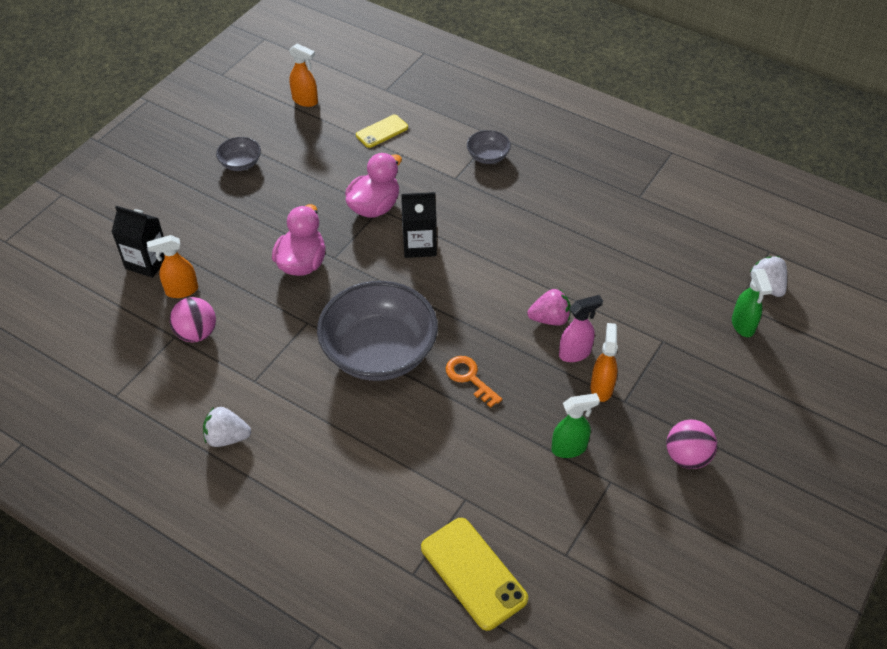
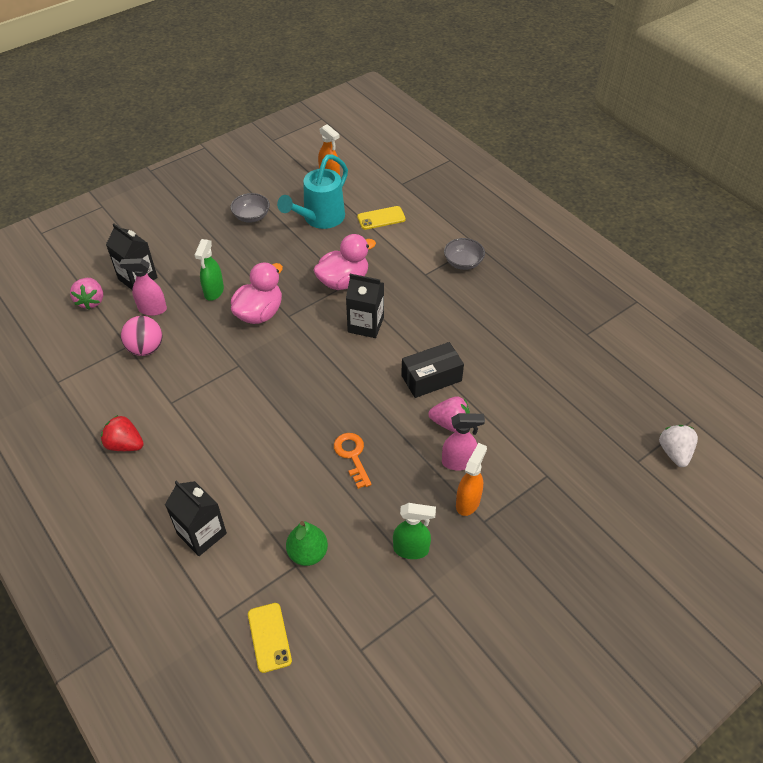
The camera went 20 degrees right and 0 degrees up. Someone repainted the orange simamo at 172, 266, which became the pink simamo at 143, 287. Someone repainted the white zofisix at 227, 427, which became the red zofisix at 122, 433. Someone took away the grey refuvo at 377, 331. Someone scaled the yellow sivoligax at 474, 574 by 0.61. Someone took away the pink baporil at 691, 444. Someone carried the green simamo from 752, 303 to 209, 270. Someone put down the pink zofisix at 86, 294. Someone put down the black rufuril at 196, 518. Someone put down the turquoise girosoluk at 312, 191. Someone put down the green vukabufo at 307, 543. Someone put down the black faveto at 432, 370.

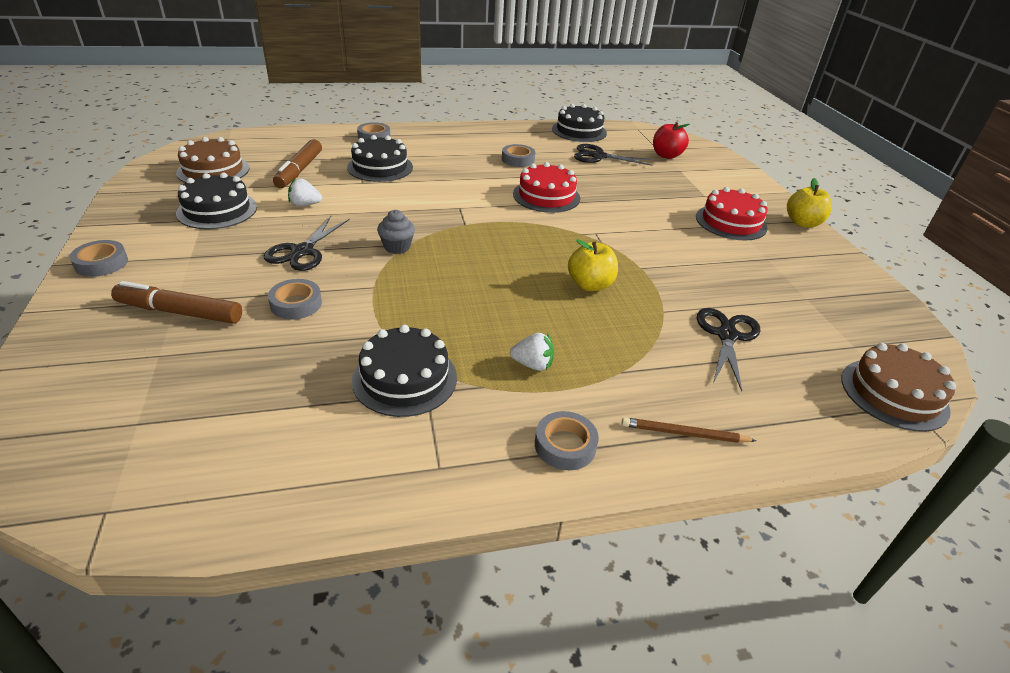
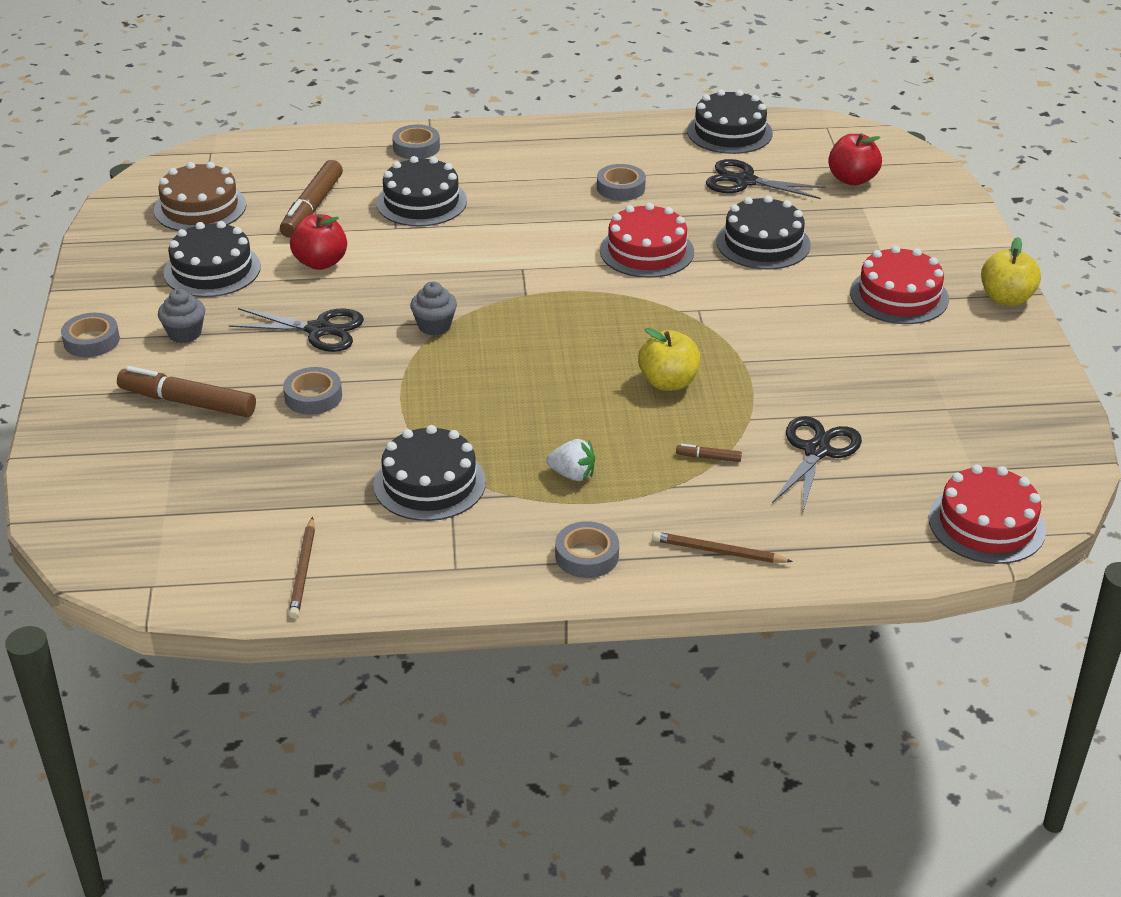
The camera went 10 degrees right and 0 degrees up. Someone rotated the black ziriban at 307, 243 by 105 degrees counterclockwise. Someone swapped the white zofisix at 305, 192 for the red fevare at 318, 242. Someone repainted the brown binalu at 898, 387, which became the red binalu at 987, 514. Someone put down the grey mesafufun at 181, 316. Someone put down the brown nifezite at 302, 568. Someone put down the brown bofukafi at 709, 453. Someone put down the black binalu at 764, 232.

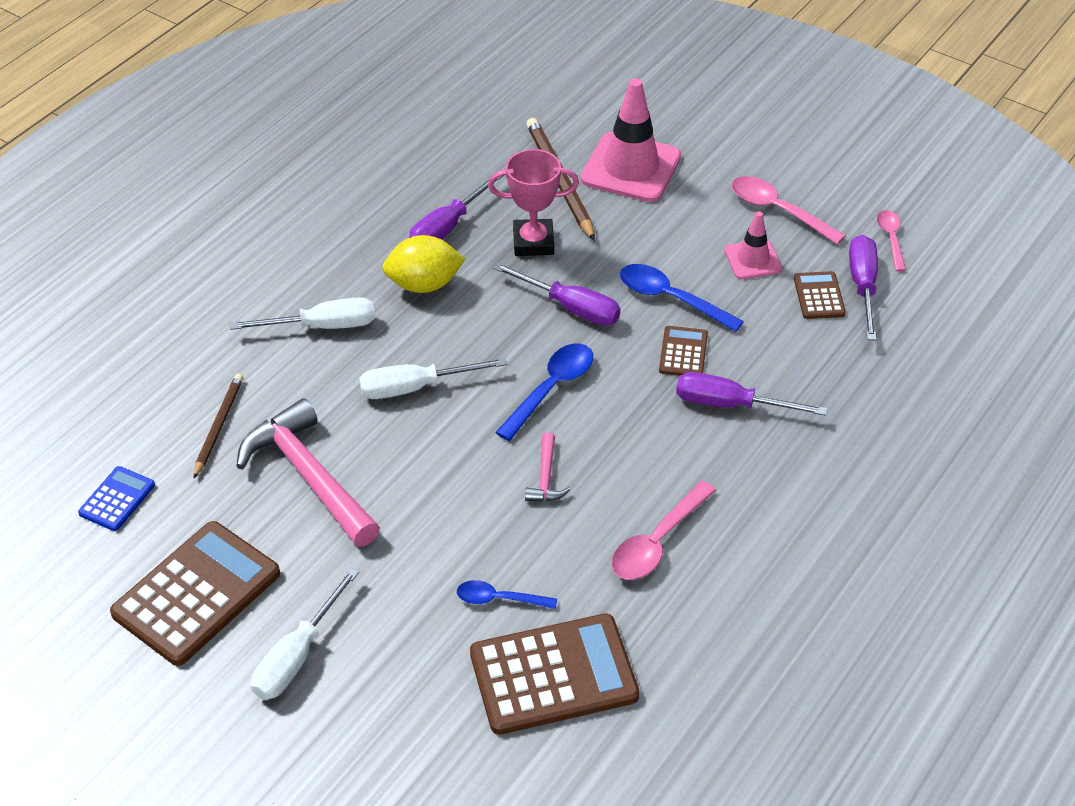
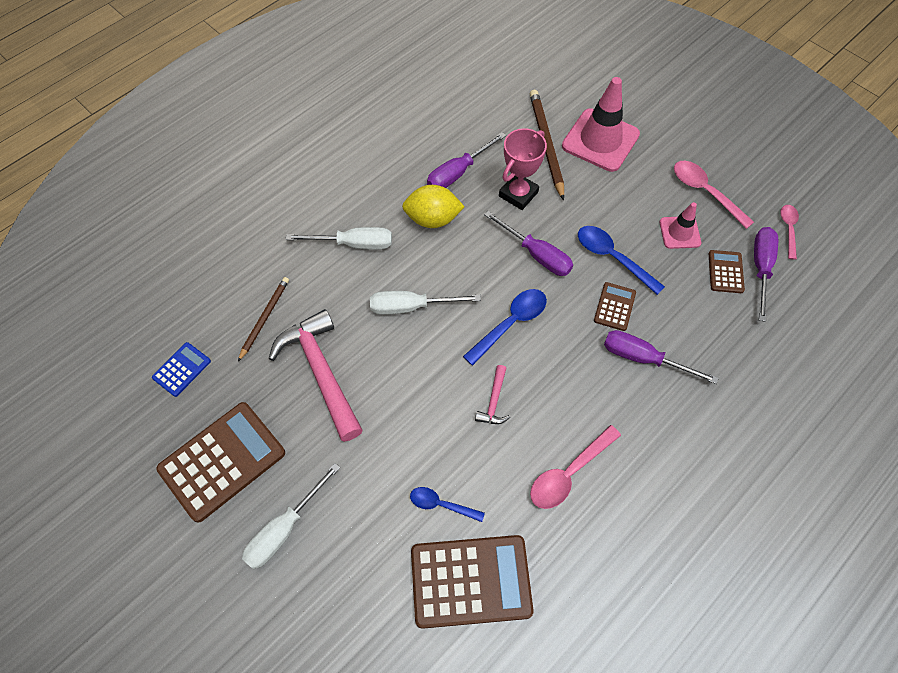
The camera went 10 degrees right and 15 degrees up. Someone rotated the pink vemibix at 533, 202 by 60 degrees counterclockwise.

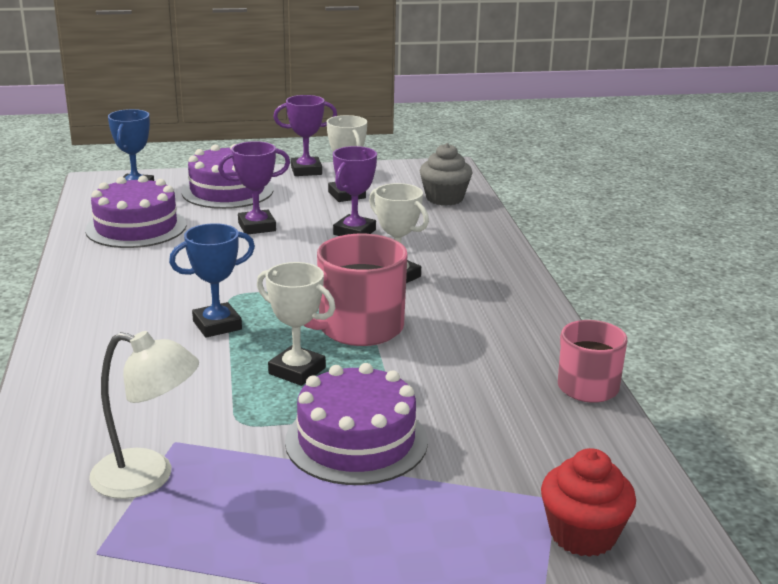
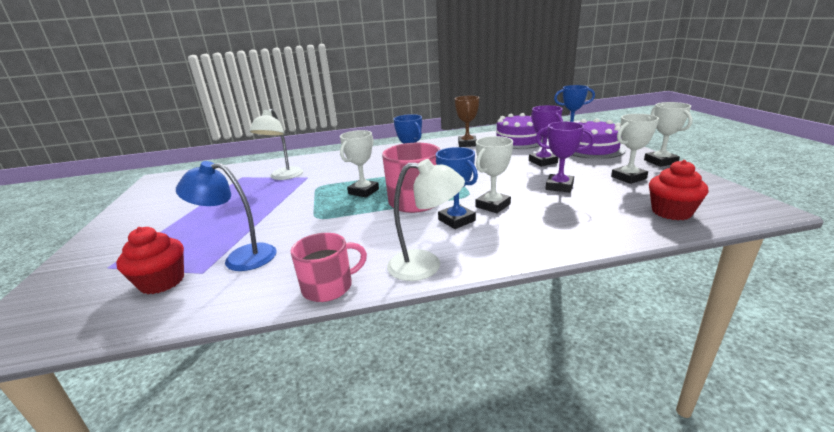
The camera went 90 degrees right and 0 degrees up. Someone repainted the purple vemibix at 305, 135, which became the white vemibix at 668, 134. Someone took away the purple binalu at 356, 424. Someone repainted the grey mesafufun at 446, 174, which became the red mesafufun at 679, 190. Someone put down the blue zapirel at 226, 216. Someone put down the white zapirel at 426, 220. Someone put down the blue vemibix at 457, 188. Someone put down the brown vemibix at 467, 121.

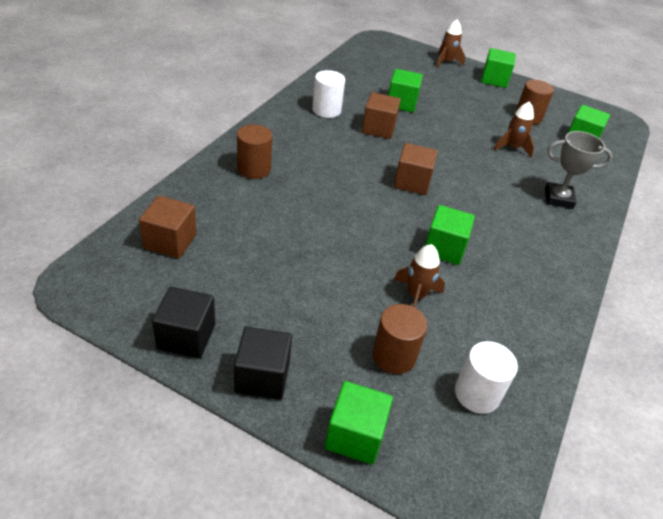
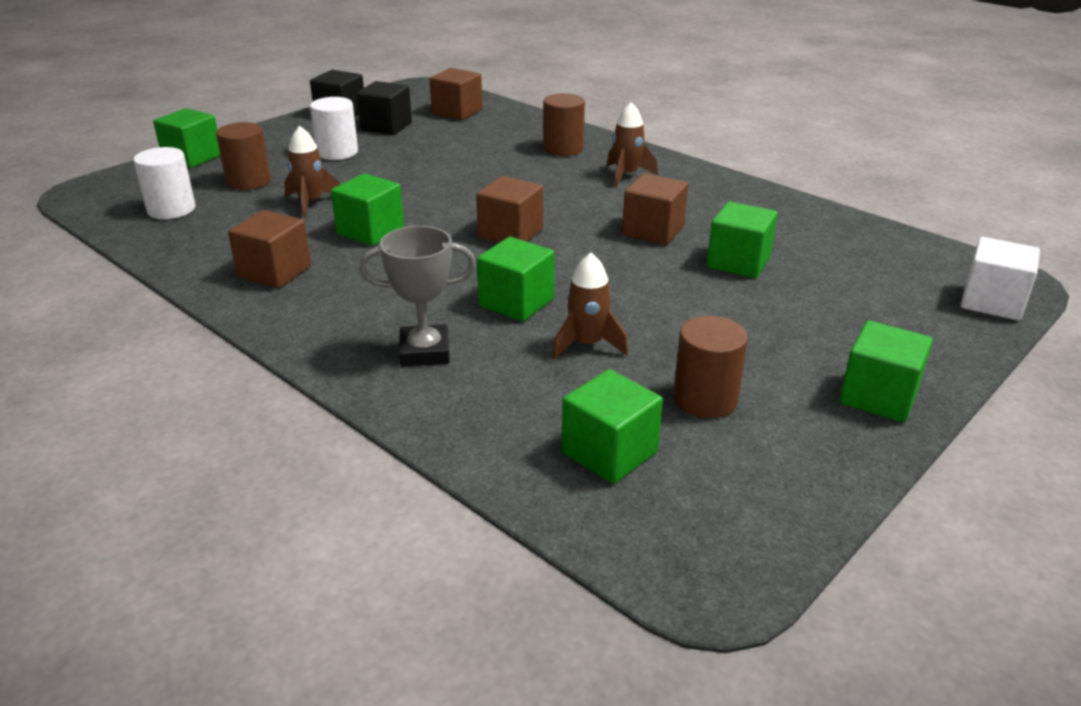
The camera went 110 degrees right and 10 degrees down. Someone carried the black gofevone from 263, 363 to 384, 108. Someone carried the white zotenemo from 328, 94 to 334, 128. Someone carried the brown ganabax from 450, 44 to 632, 145. Someone rotated the grey vemibix at 578, 170 by 60 degrees clockwise. Someone put down the brown gofevone at 269, 249. Someone put down the green gofevone at 516, 279. Someone put down the white gofevone at 1000, 278.

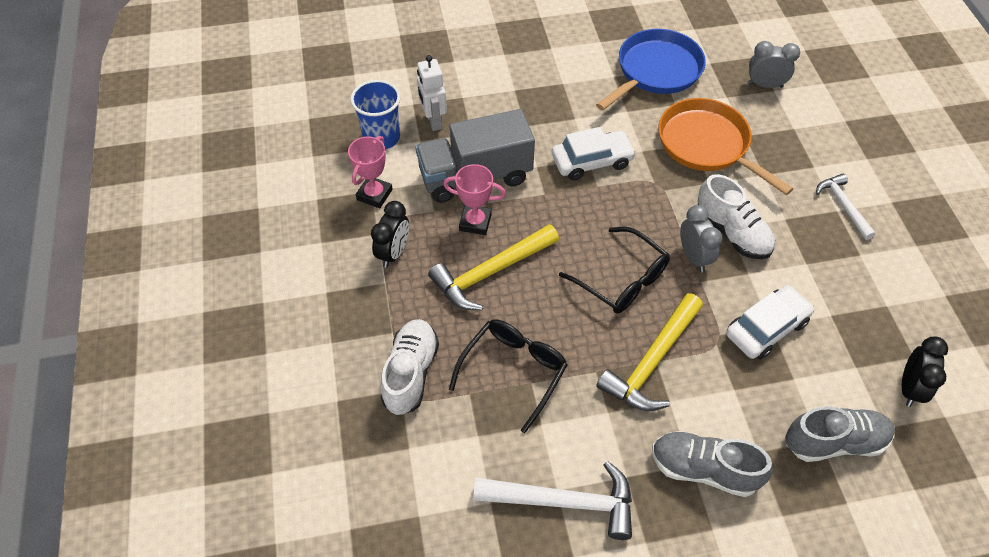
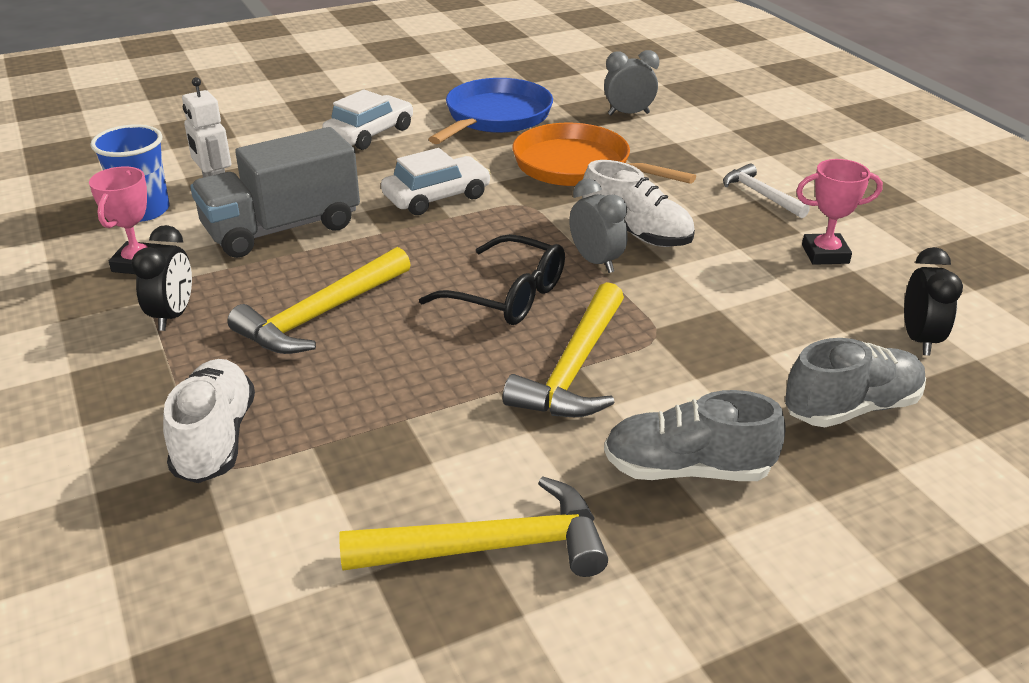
The camera went 15 degrees left and 20 degrees down. Someone carried the pink vemibix from 474, 199 to 839, 212. Someone took away the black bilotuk at 508, 376. Someone repainted the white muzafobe at 552, 500, which became the yellow muzafobe at 473, 526. Someone carried the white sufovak from 770, 322 to 367, 120.

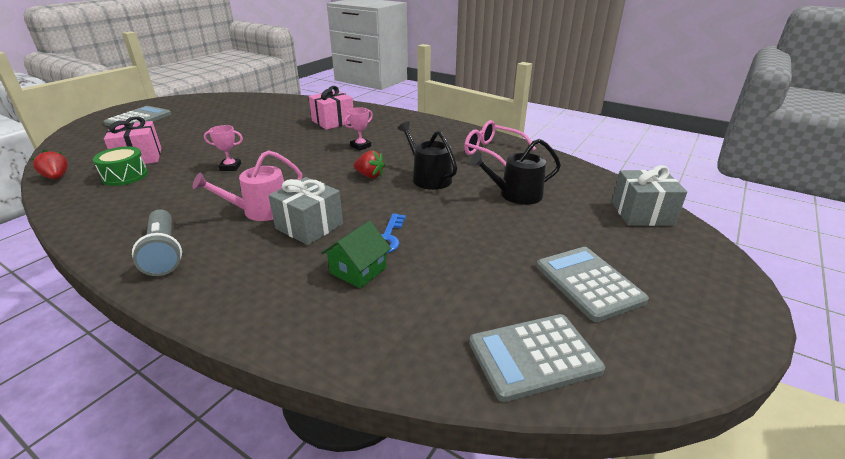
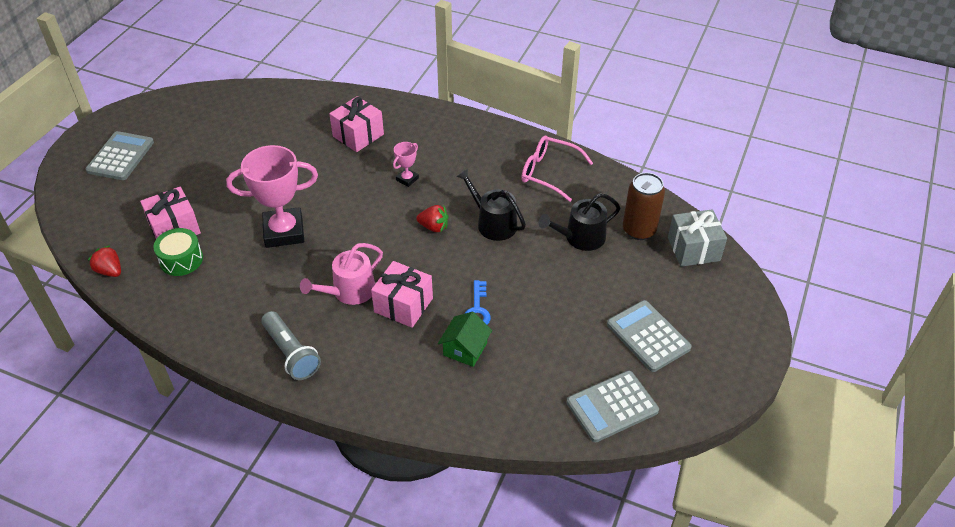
The camera went 10 degrees left and 15 degrees up. Someone scaled the pink vemibix at 223, 148 by 2.19. Someone repainted the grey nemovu at 305, 211, which became the pink nemovu at 402, 294. Someone put down the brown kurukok at 644, 206.

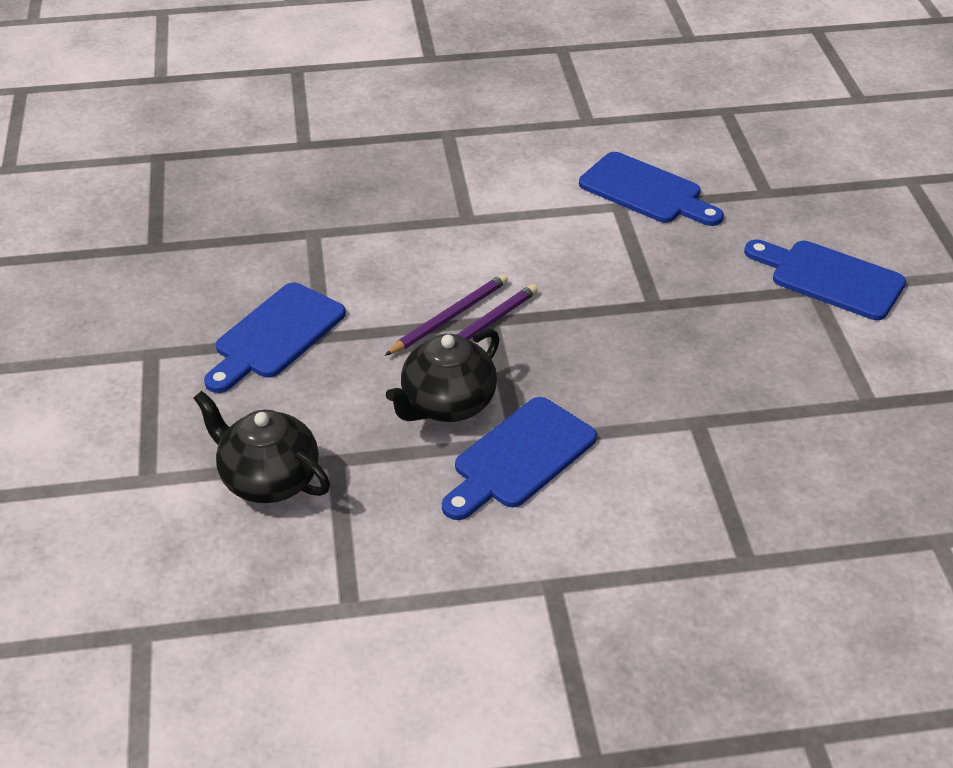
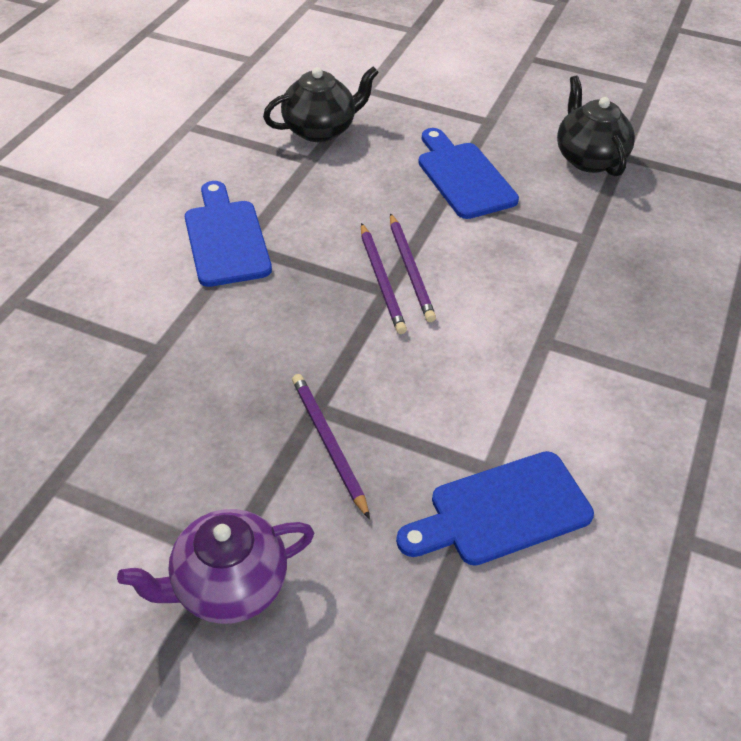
The camera went 120 degrees right and 5 degrees up. Someone carried the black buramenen from 443, 375 to 596, 126. Someone swapped the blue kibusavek at 825, 280 for the purple buramenen at 215, 566. Someone put down the purple nifezite at 331, 446.

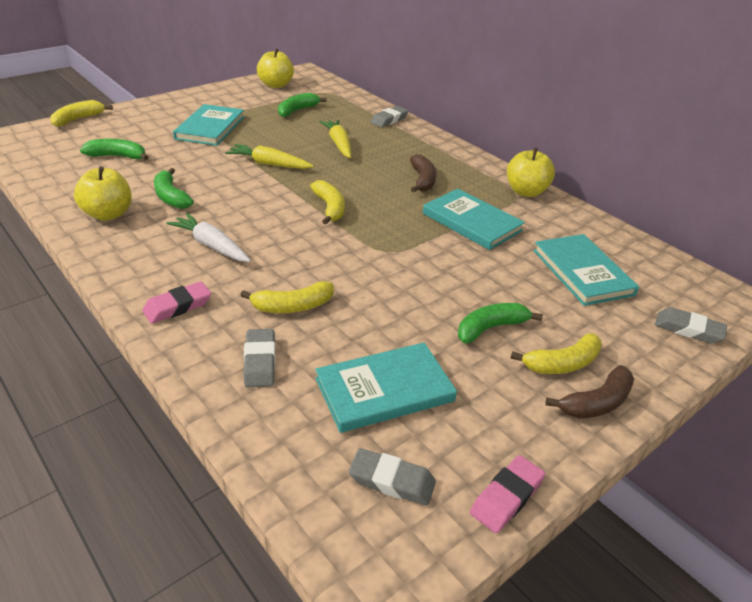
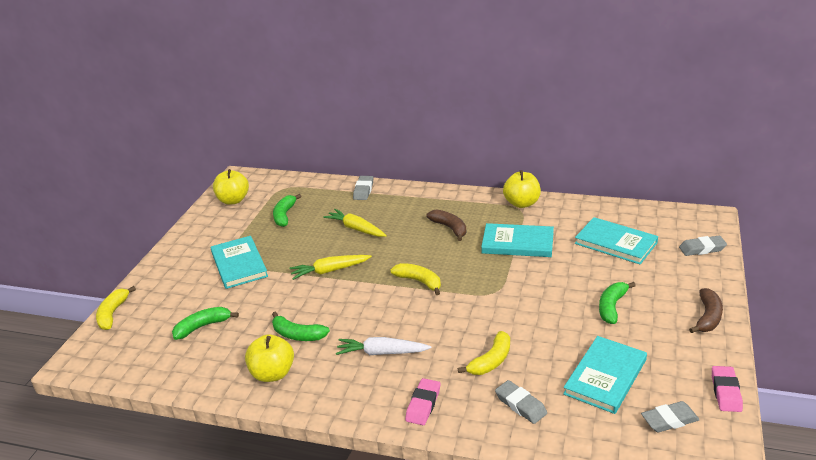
The camera went 30 degrees left and 5 degrees down. Someone took away the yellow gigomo at 556, 353.

